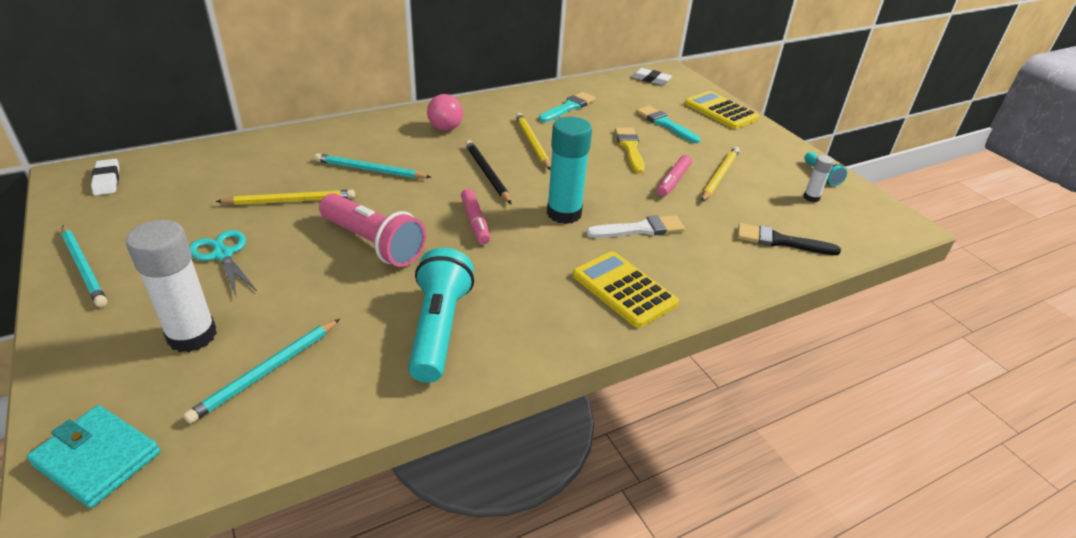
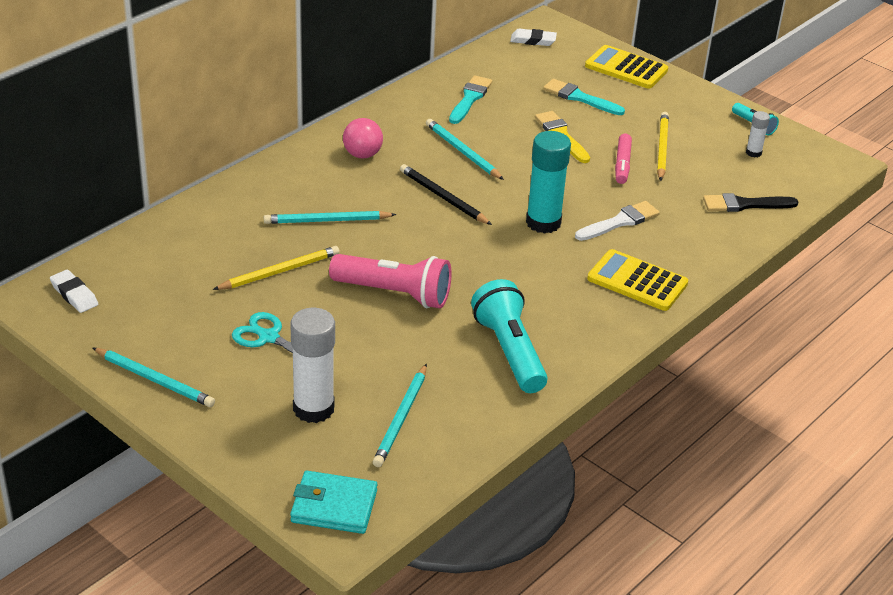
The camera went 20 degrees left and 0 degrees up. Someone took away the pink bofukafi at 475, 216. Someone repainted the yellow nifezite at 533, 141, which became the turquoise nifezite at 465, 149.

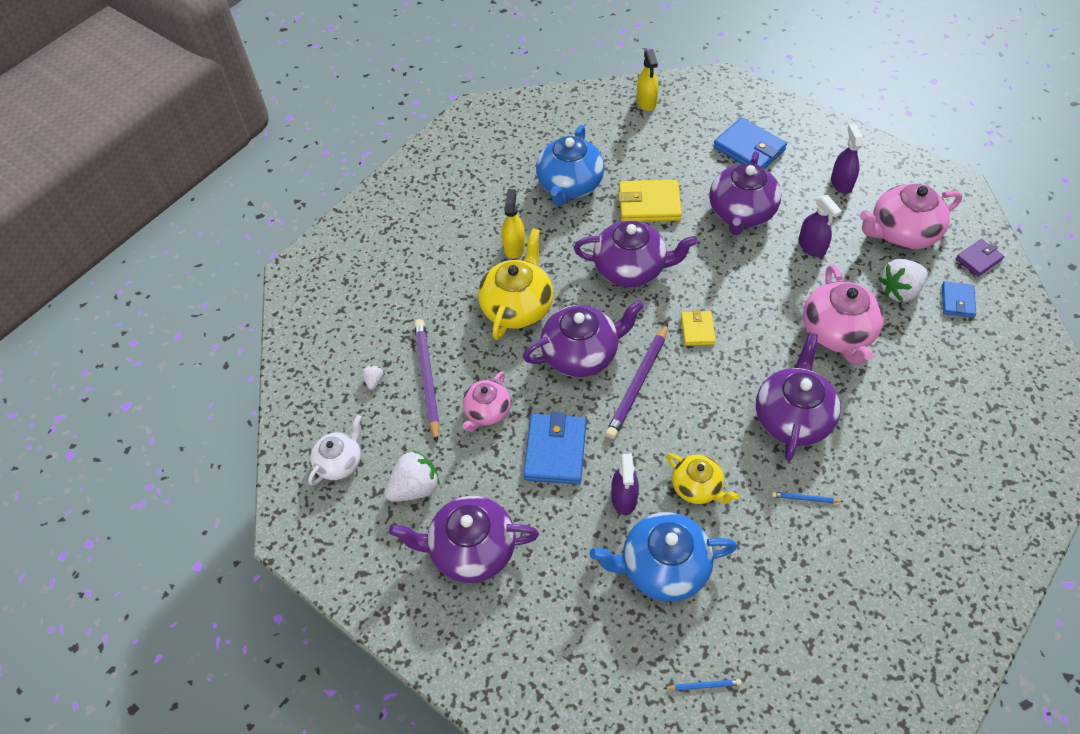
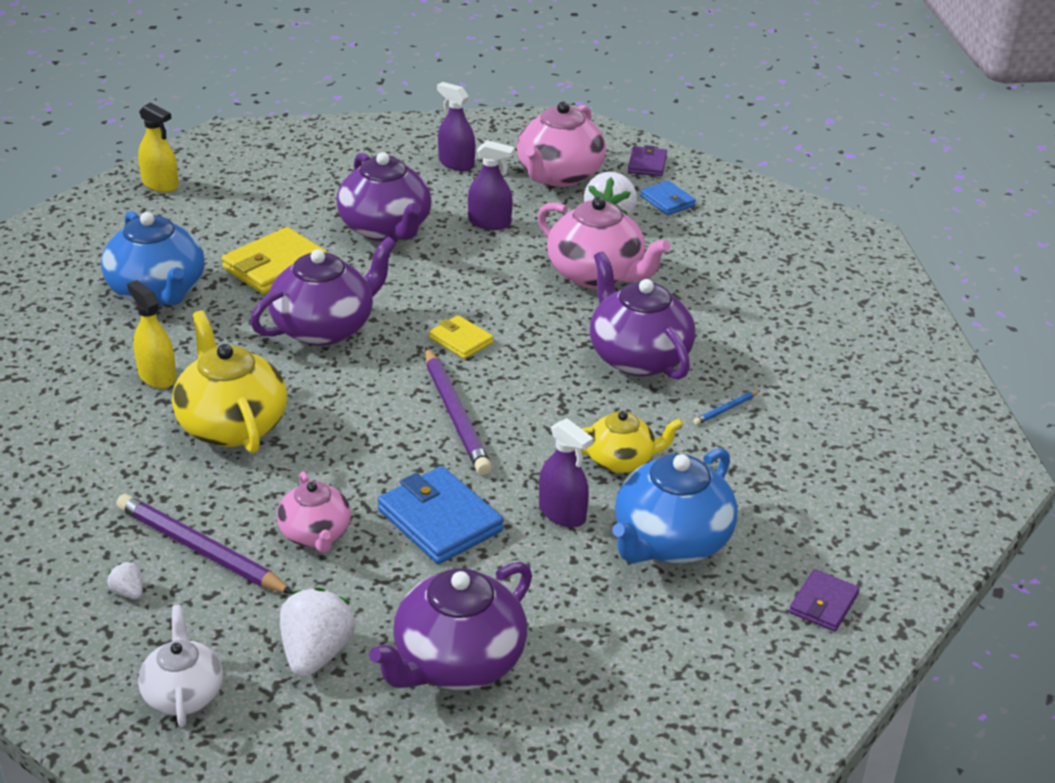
The camera went 50 degrees left and 20 degrees down. Someone took away the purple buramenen at 583, 338. Someone swapped the blue nifezite at 702, 685 for the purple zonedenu at 824, 600. Someone took away the blue zonedenu at 750, 143.

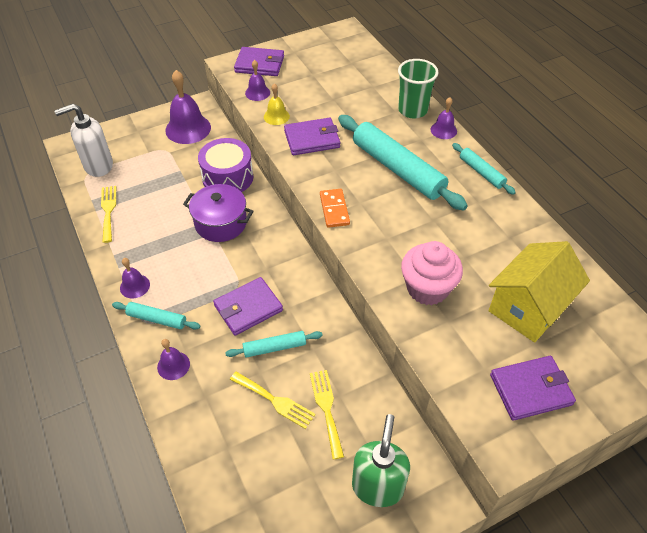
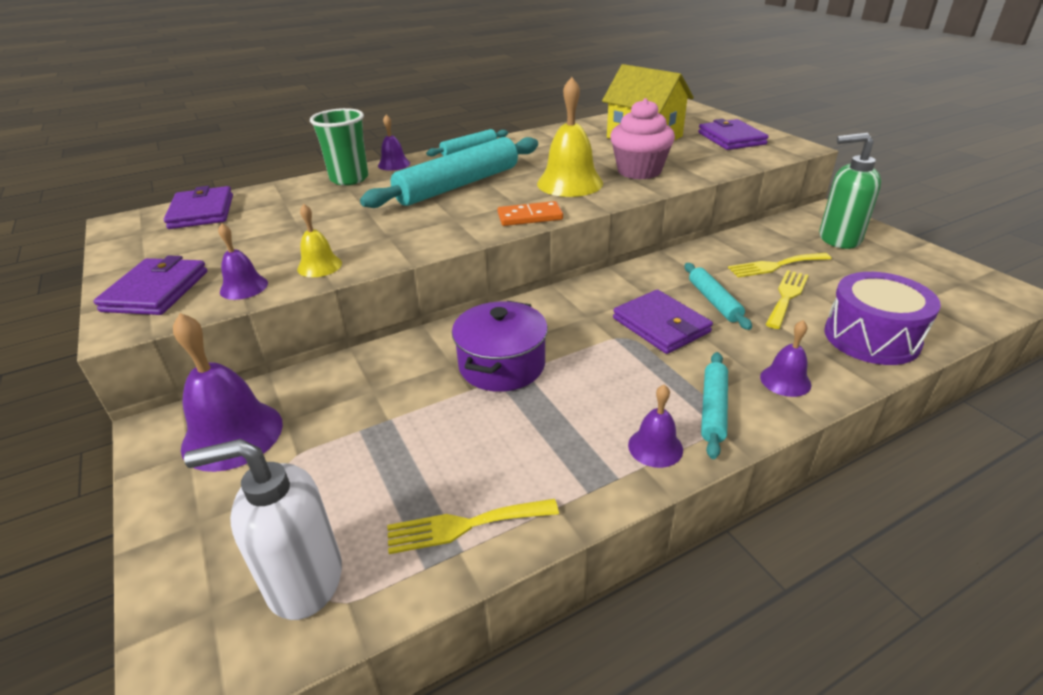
The camera went 90 degrees left and 15 degrees down. Someone rotated the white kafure at 83, 140 by 105 degrees clockwise. Someone carried the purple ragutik from 225, 165 to 882, 318. Someone carried the purple zonedenu from 312, 136 to 198, 207. Someone put down the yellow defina at 570, 137.

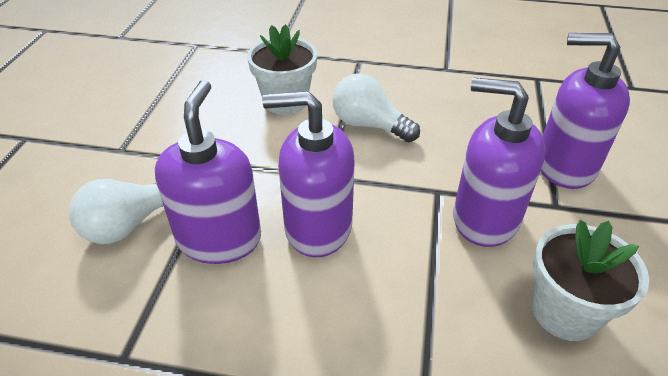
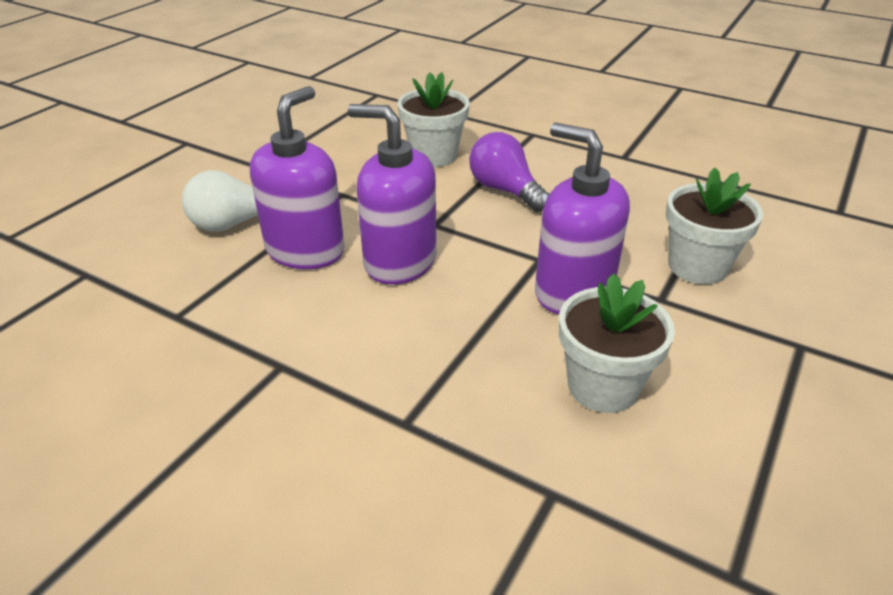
The camera went 20 degrees right and 5 degrees down. Someone repainted the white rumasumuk at 376, 107, which became the purple rumasumuk at 509, 172. Someone swapped the purple kafure at 585, 111 for the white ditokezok at 714, 226.

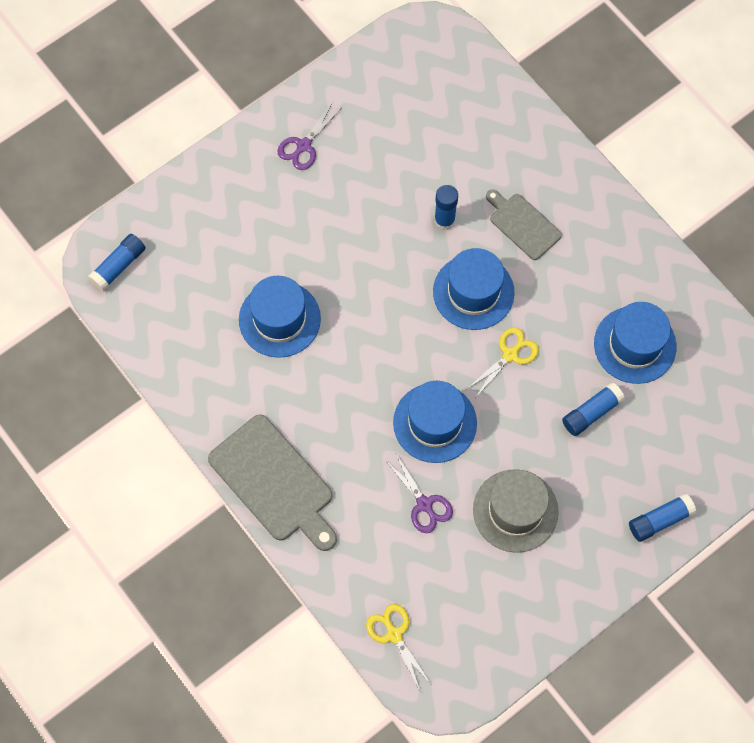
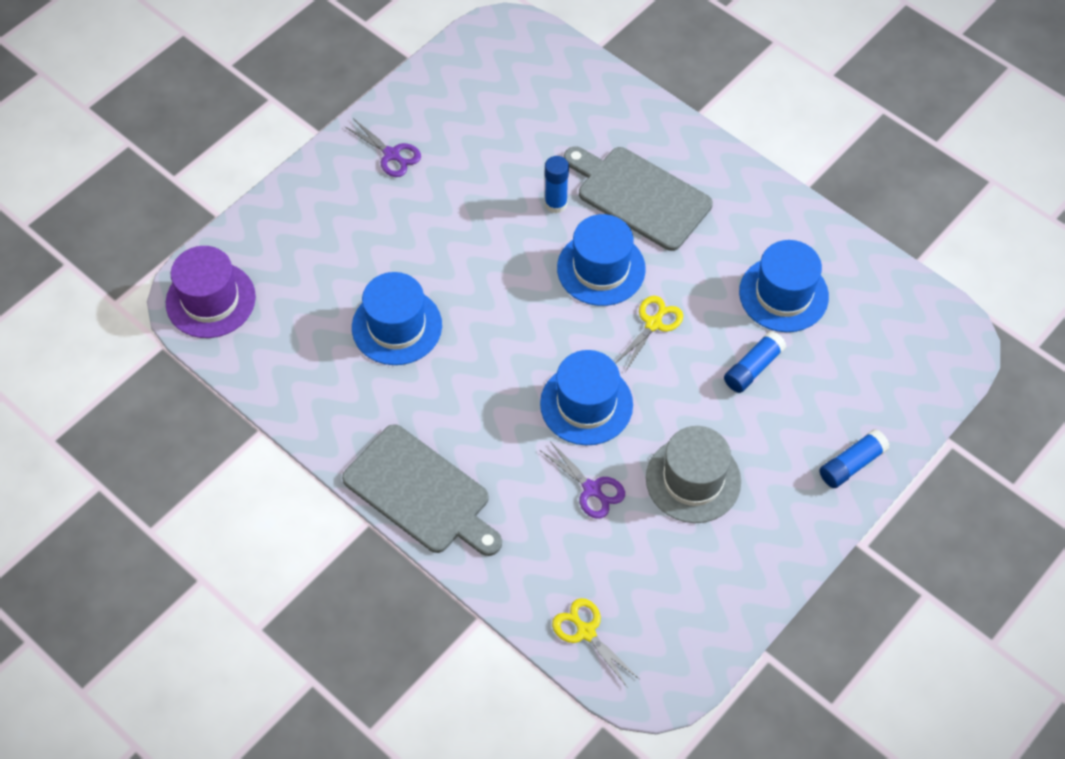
The camera went 10 degrees left and 10 degrees down. Someone swapped the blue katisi at 117, 262 for the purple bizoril at 211, 292. Someone rotated the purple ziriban at 309, 136 by 75 degrees counterclockwise. Someone scaled the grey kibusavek at 524, 224 by 1.70.

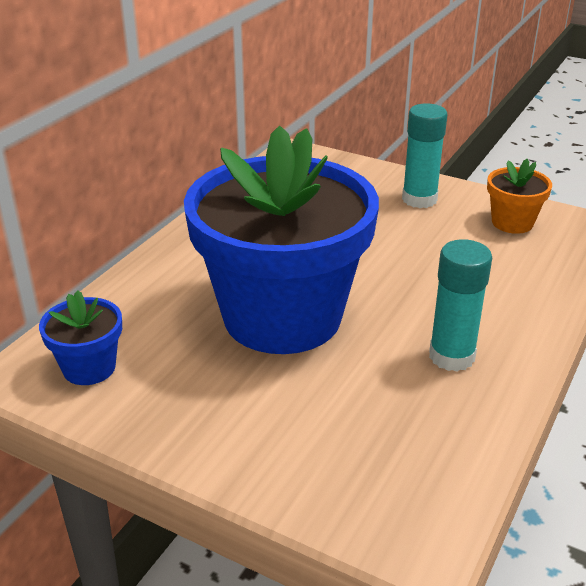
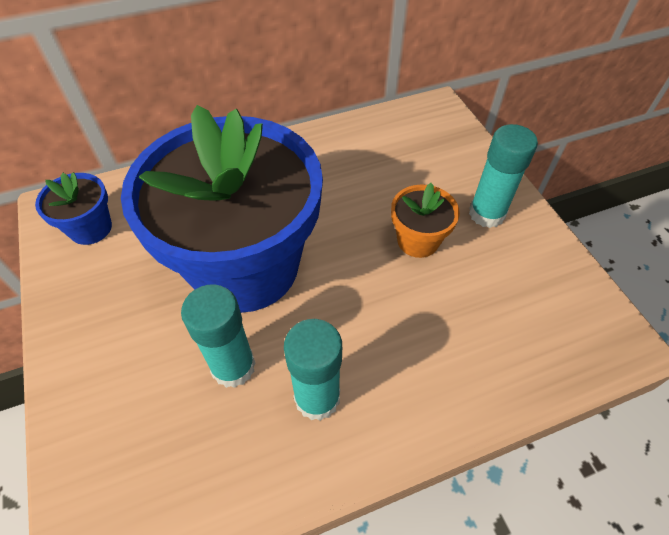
The camera went 40 degrees right and 20 degrees up. Someone carried the orange ditokezok from 519, 196 to 425, 220. Someone put down the turquoise katisi at 218, 336.

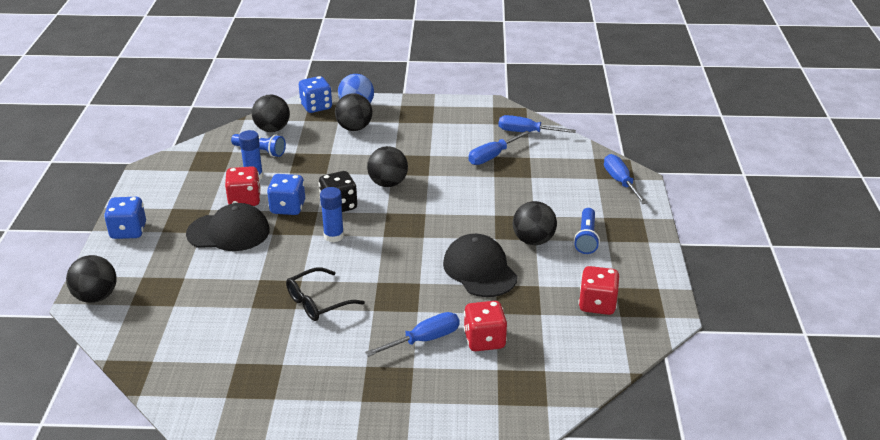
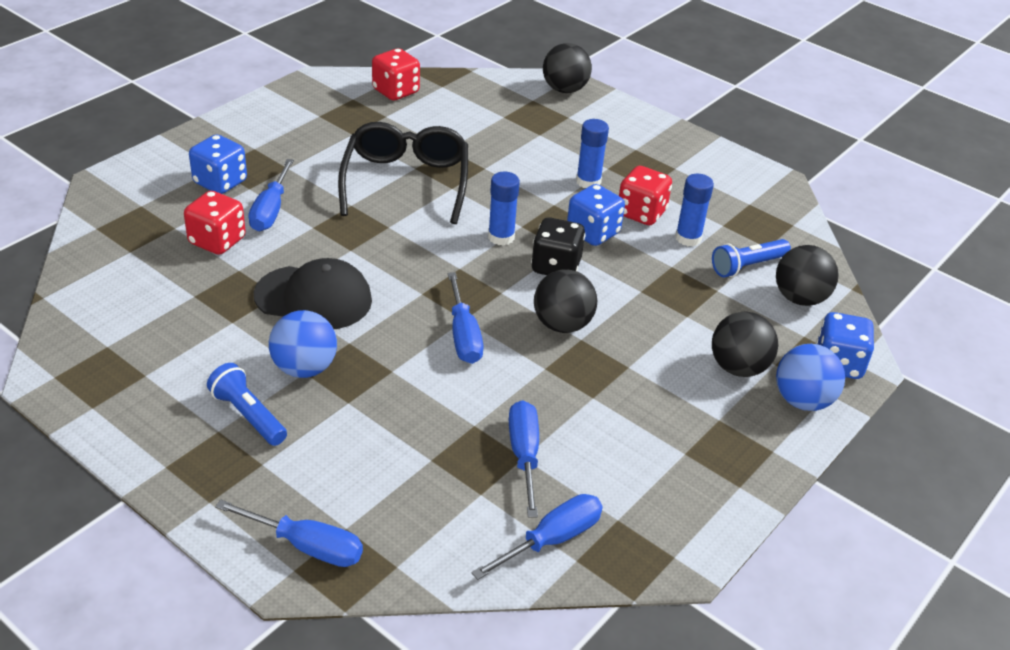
The camera went 125 degrees right and 5 degrees up. Someone carried the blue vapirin from 125, 218 to 218, 164. Someone swapped the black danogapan at 228, 227 for the blue katisi at 592, 153. Someone scaled the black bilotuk at 325, 294 by 1.61. Someone repainted the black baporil at 535, 223, which became the blue baporil at 303, 344. Someone carried the red vapirin from 599, 290 to 396, 74. Someone put down the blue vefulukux at 465, 318.

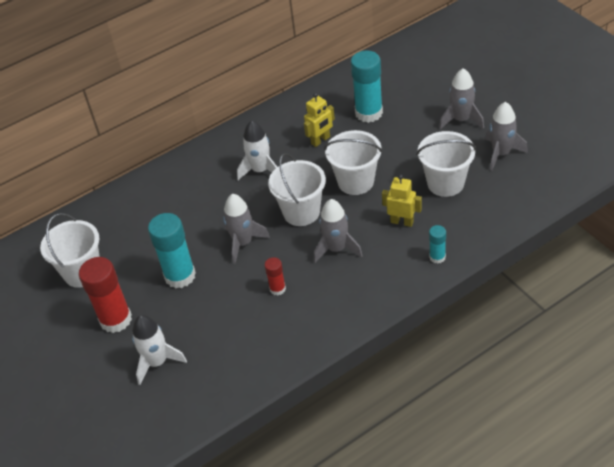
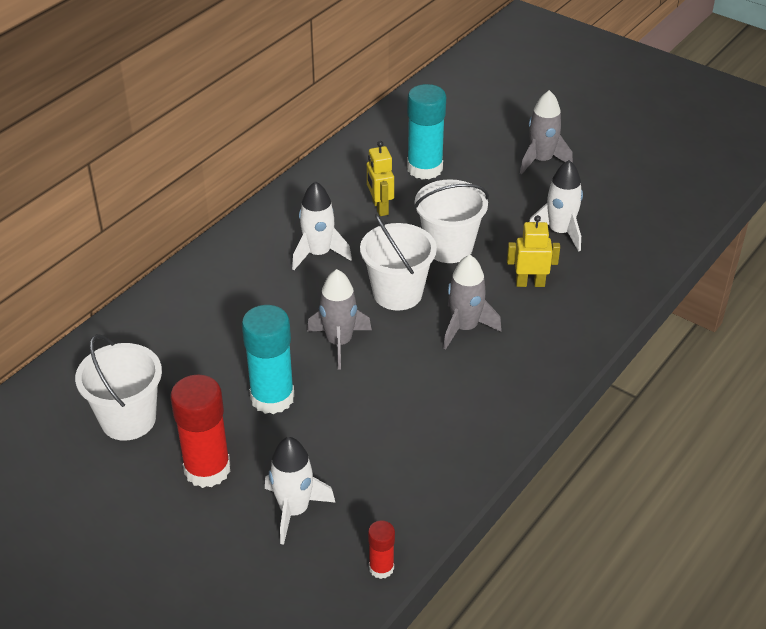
The camera went 25 degrees left and 5 degrees down. Someone carried the red katisi from 275, 276 to 381, 549. Someone rotated the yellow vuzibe at 319, 120 by 135 degrees clockwise. Someone swapped the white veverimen at 446, 164 for the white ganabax at 556, 206. Someone took away the turquoise katisi at 437, 244. Someone took away the grey ganabax at 506, 136.

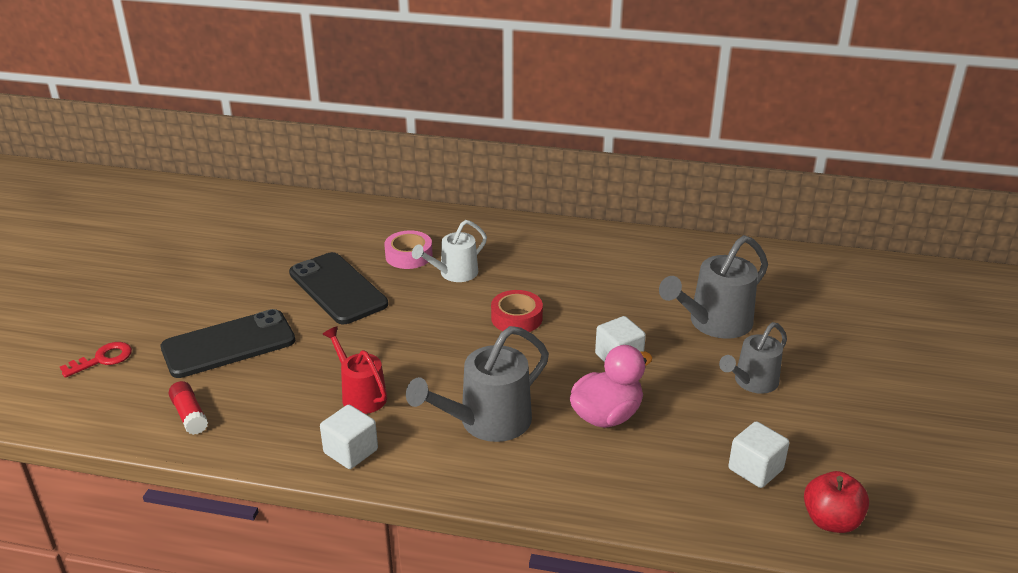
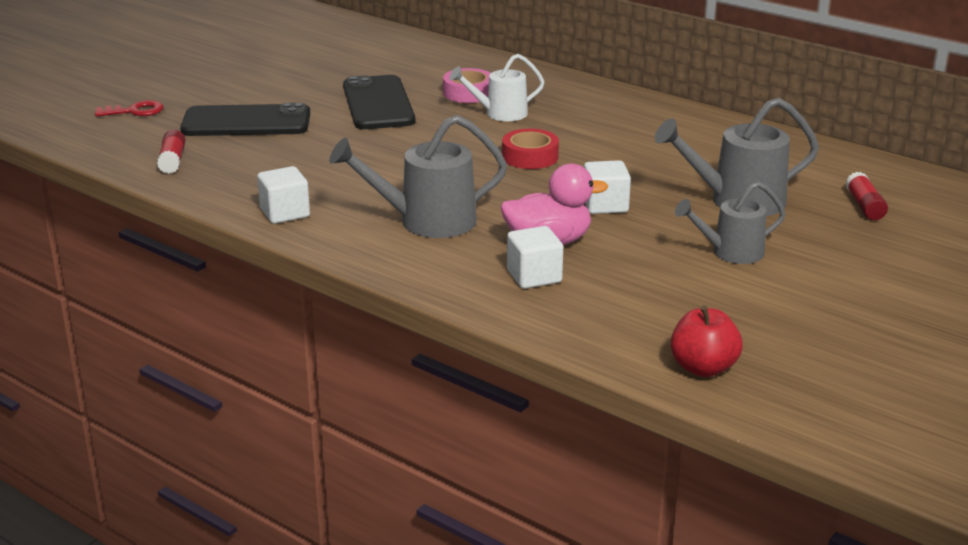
The camera went 25 degrees right and 5 degrees down. Someone took away the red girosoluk at 354, 370. Someone carried the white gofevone from 758, 454 to 535, 257. Someone put down the red katisi at 867, 196.

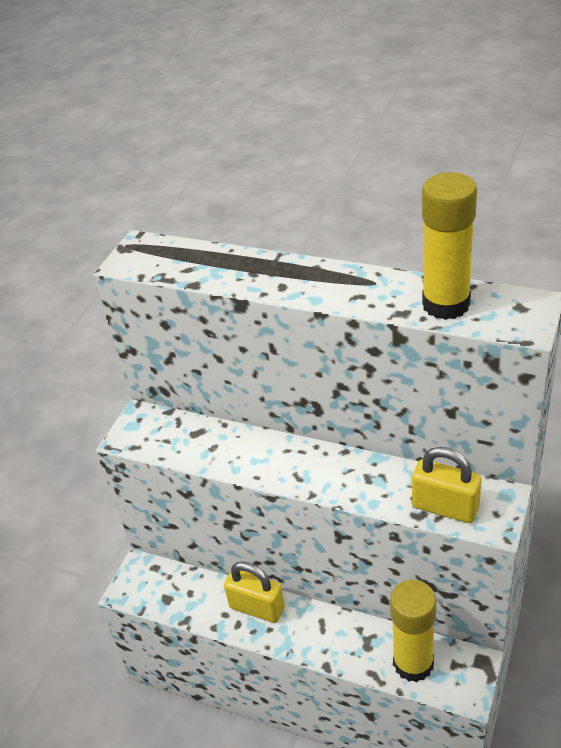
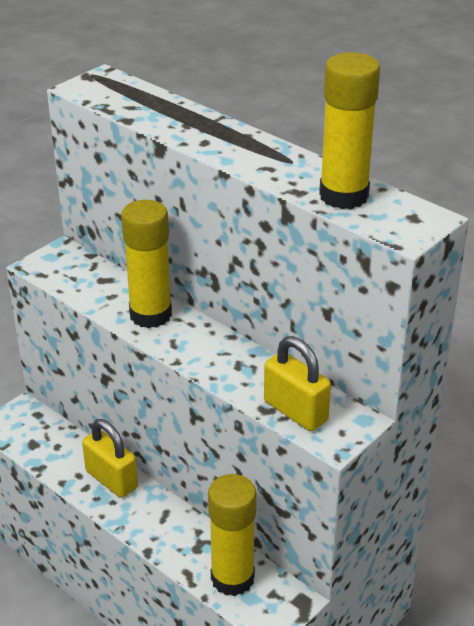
The camera went 15 degrees right and 5 degrees down. Someone put down the yellow katisi at 146, 264.

